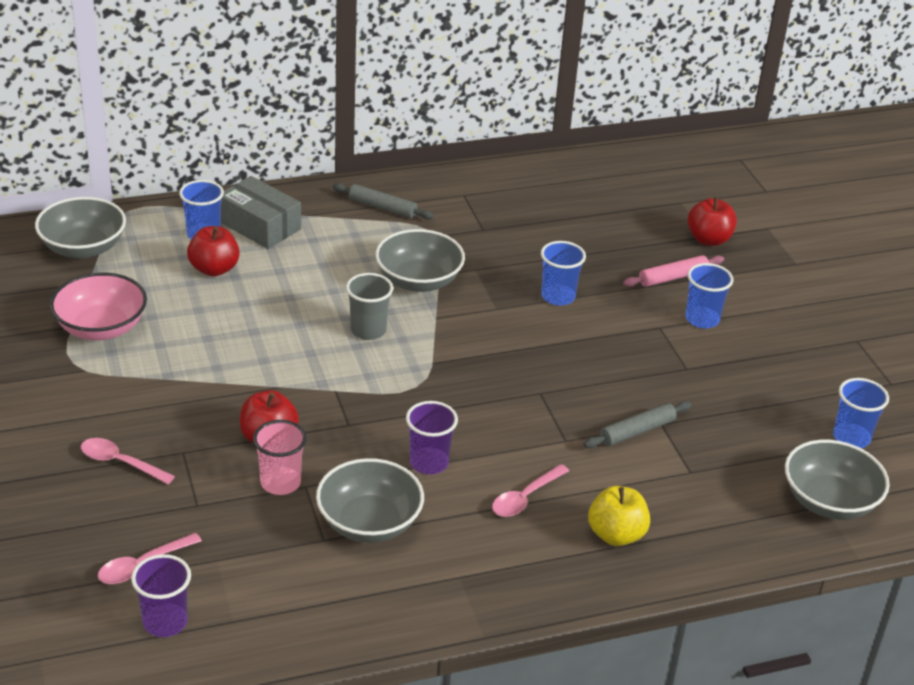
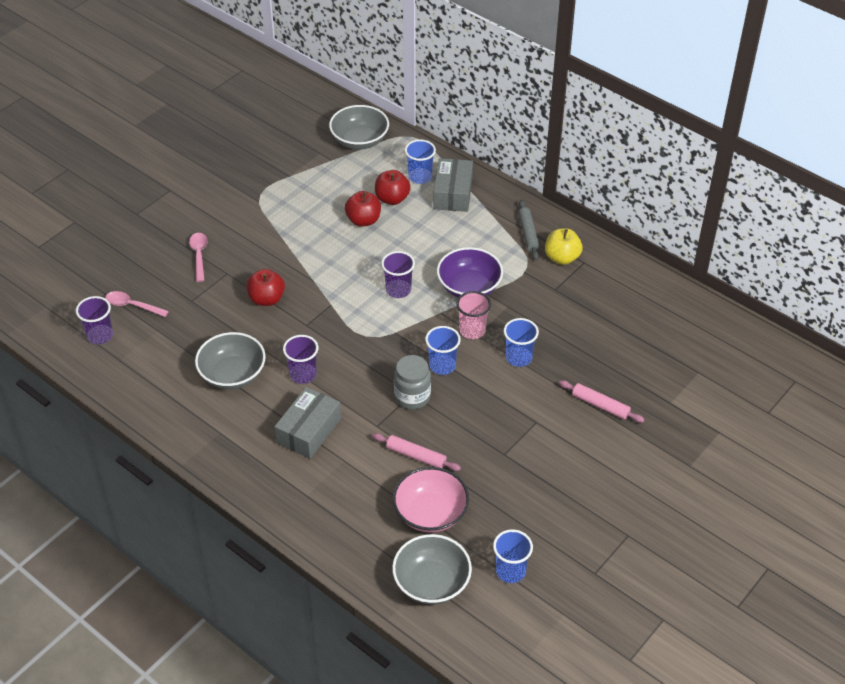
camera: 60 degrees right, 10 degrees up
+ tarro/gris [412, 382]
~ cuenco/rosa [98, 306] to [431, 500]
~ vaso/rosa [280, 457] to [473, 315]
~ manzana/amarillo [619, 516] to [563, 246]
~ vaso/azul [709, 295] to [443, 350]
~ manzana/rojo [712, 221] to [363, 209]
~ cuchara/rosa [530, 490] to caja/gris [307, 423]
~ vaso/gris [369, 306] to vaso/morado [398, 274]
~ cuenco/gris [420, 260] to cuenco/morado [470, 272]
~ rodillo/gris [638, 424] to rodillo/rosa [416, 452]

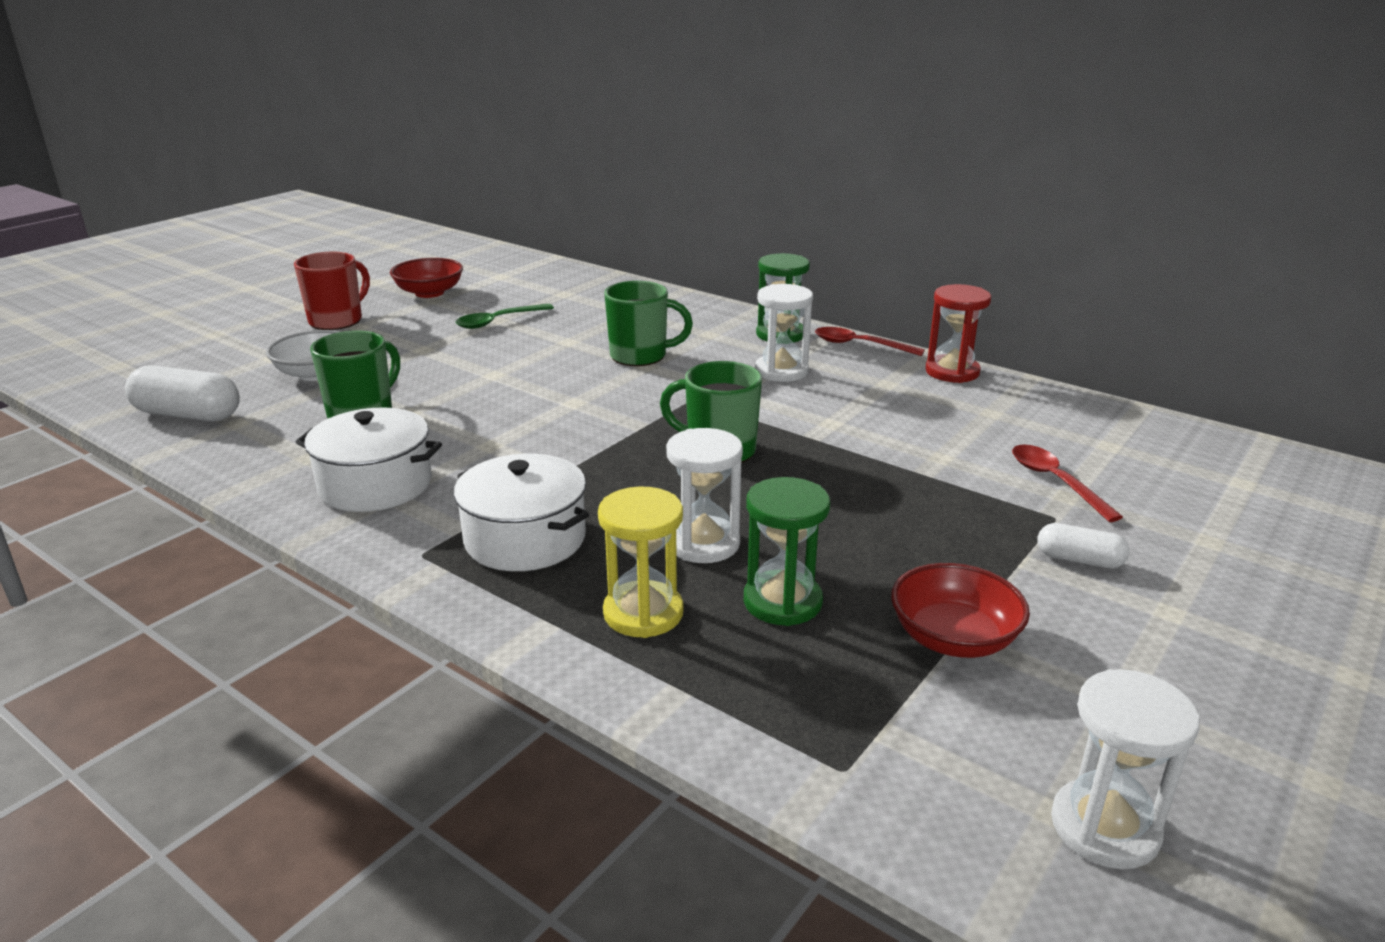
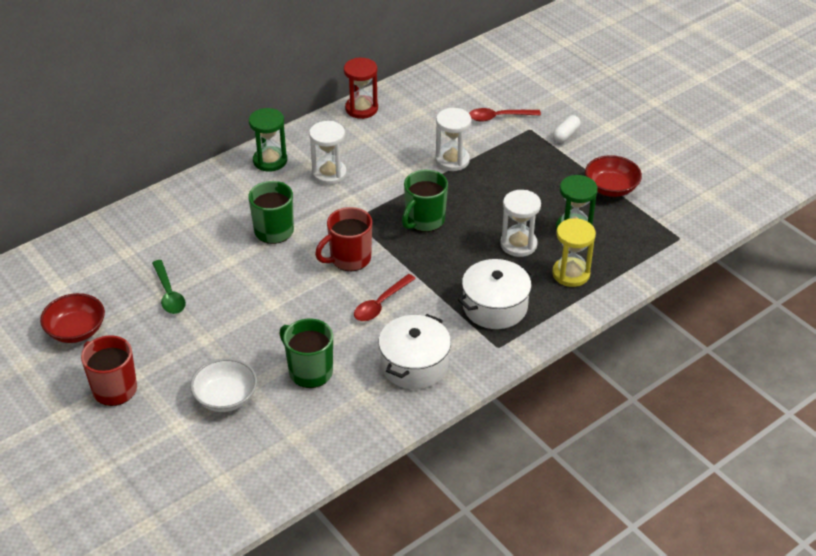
camera: 75 degrees left, 15 degrees up
- cápsula/blanco [182, 393]
+ taza/rojo [343, 239]
~ cuchara/rojo [870, 341] to [385, 297]
~ reloj de arena/blanco [1125, 769] to [453, 139]

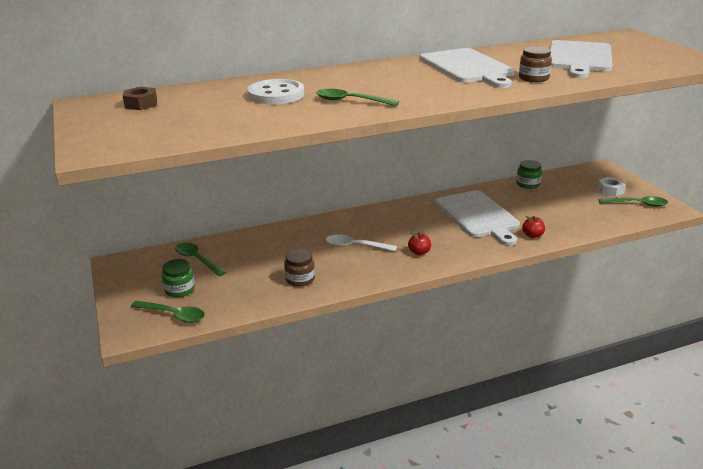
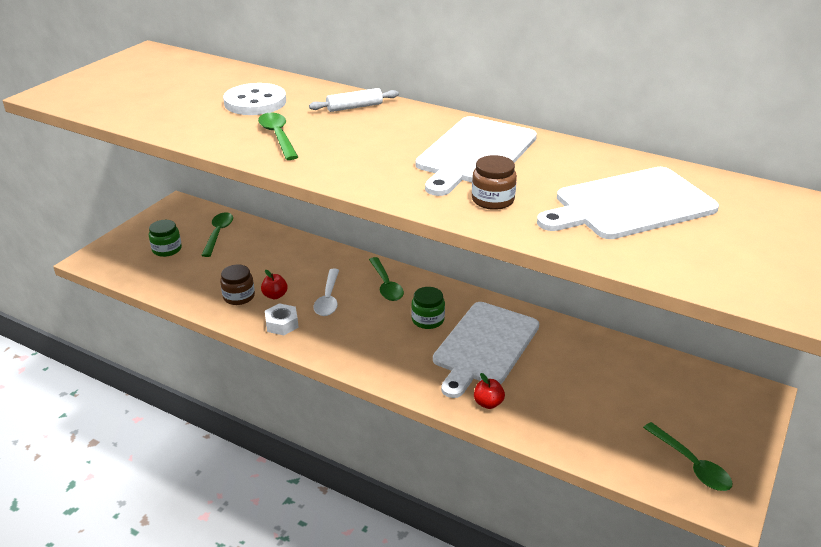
camera: 50 degrees right, 5 degrees up
- tuerca/marrón [140, 98]
+ rodillo/blanco [354, 100]
~ cuchara/verde [168, 312] to [386, 279]
~ manzana/rojo [419, 243] to [274, 284]
~ tarro/verde [529, 174] to [428, 308]
~ tuerca/blanco [611, 187] to [282, 319]
~ cuchara/blanco [361, 242] = [326, 292] 150 degrees counterclockwise

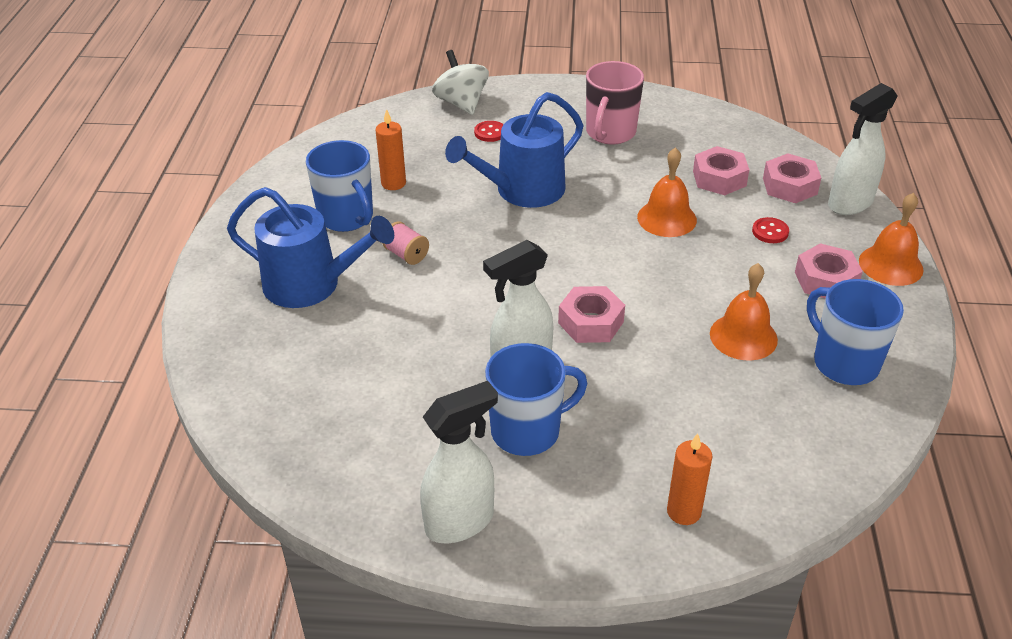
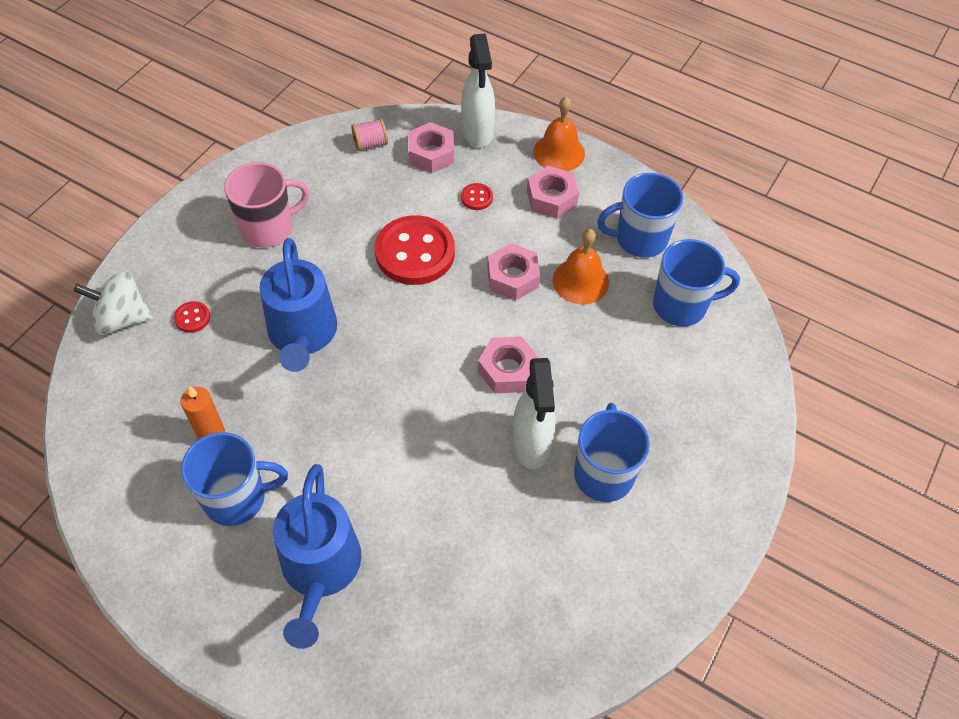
camera: 65 degrees left, 15 degrees up
- pulverizador/blanco [459, 462]
- vela/naranja [689, 479]
+ taza/azul [696, 282]
~ carrete/rosa [405, 243] to [369, 134]
~ tuerca/rosa [721, 170] to [513, 271]
~ campana/naranja [667, 192] to botón/rojo [415, 250]
~ regadera/azul [310, 247] = [317, 556] 135 degrees clockwise
~ taza/rosa [615, 102] = [267, 205] 75 degrees counterclockwise

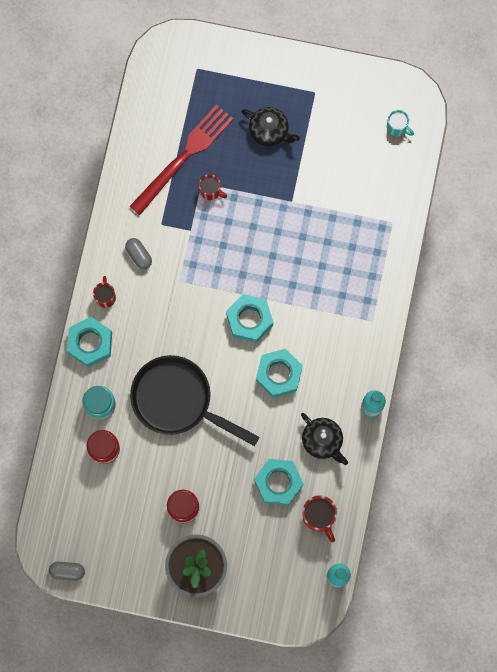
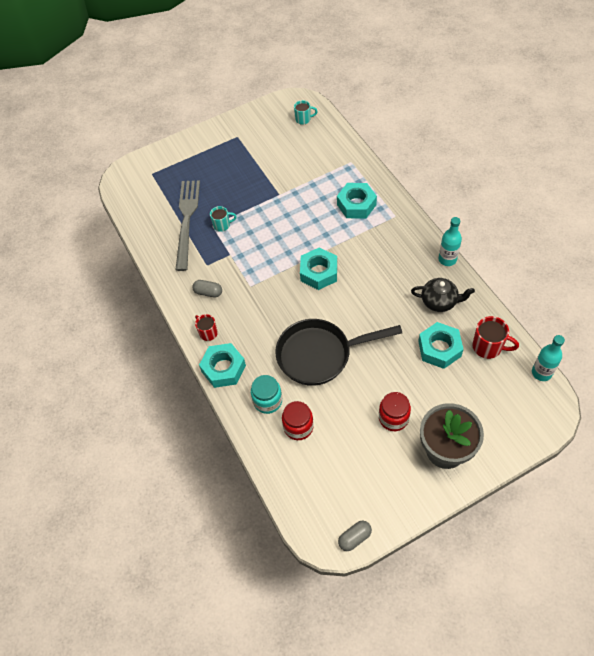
camera: 35 degrees left, 20 degrees down
- tetera/negro [271, 126]
~ tuerca/turquesa [279, 373] to [357, 200]
~ tenedor/rojo [181, 160] to tenedor/gris [187, 225]
~ taza/rojo [213, 187] to taza/turquesa [223, 219]

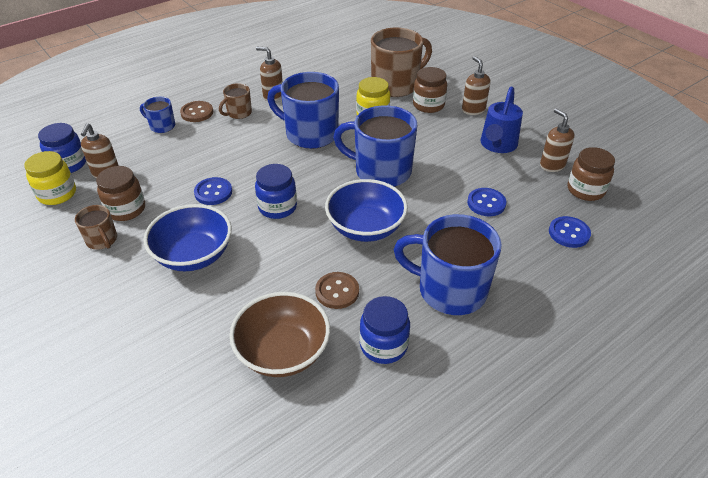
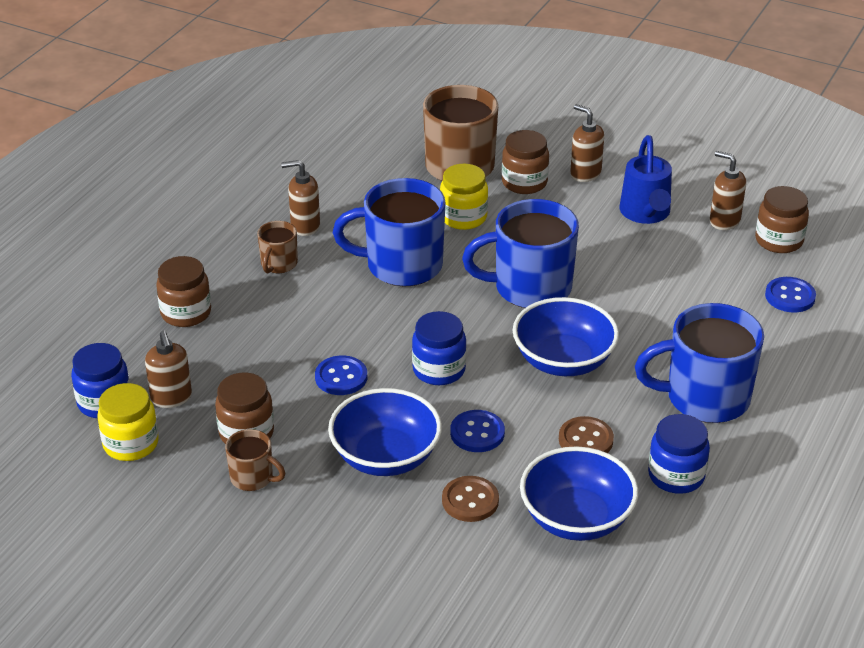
camera: 25 degrees left, 5 degrees down
~ botón/marrón [196, 111] to [470, 499]
~ botón/azul [487, 202] to [477, 431]
~ taza/azul [157, 115] to tarro/marrón [183, 291]
~ cuenco/marrón [279, 334] to cuenco/azul [579, 493]

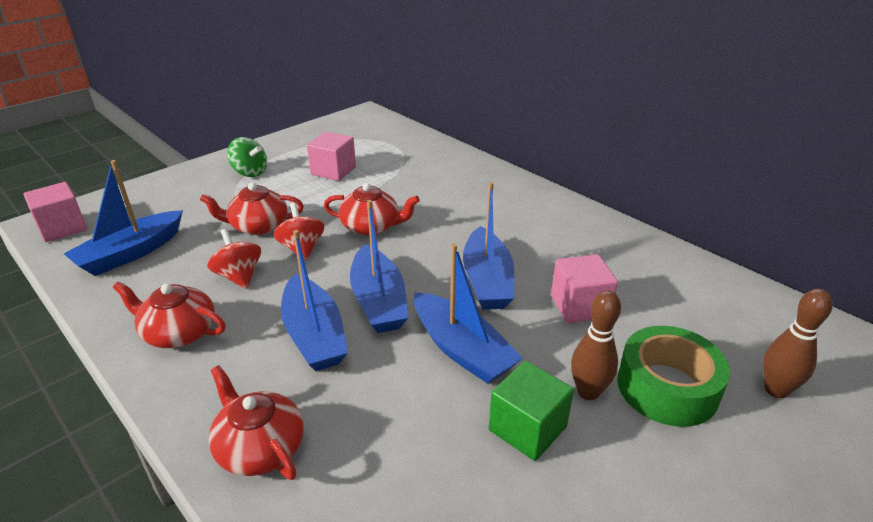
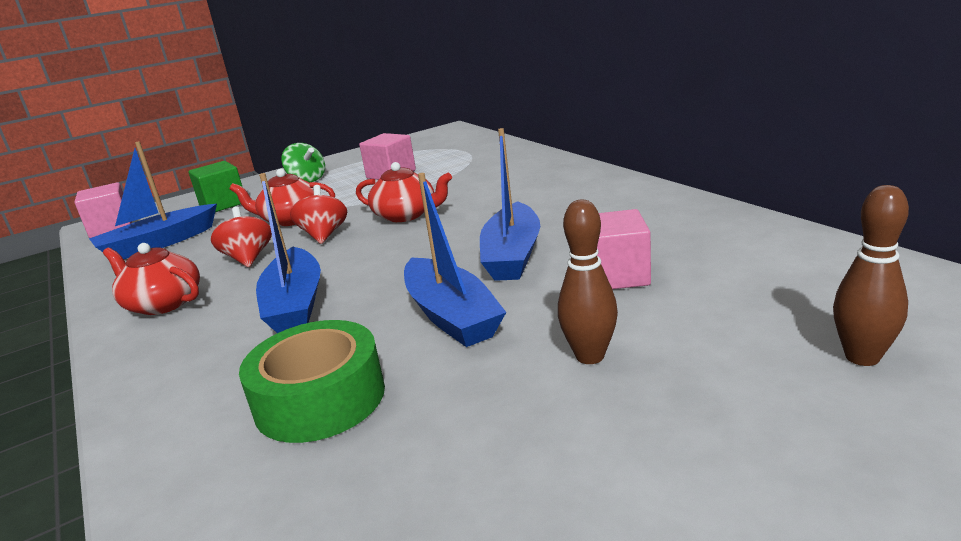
camera: 15 degrees right, 10 degrees down
- tetera/rojo [256, 422]
- barco/azul [379, 266]
~ cubo/verde [531, 411] to [215, 186]
~ cinta adhesiva/verde [673, 376] to [312, 381]

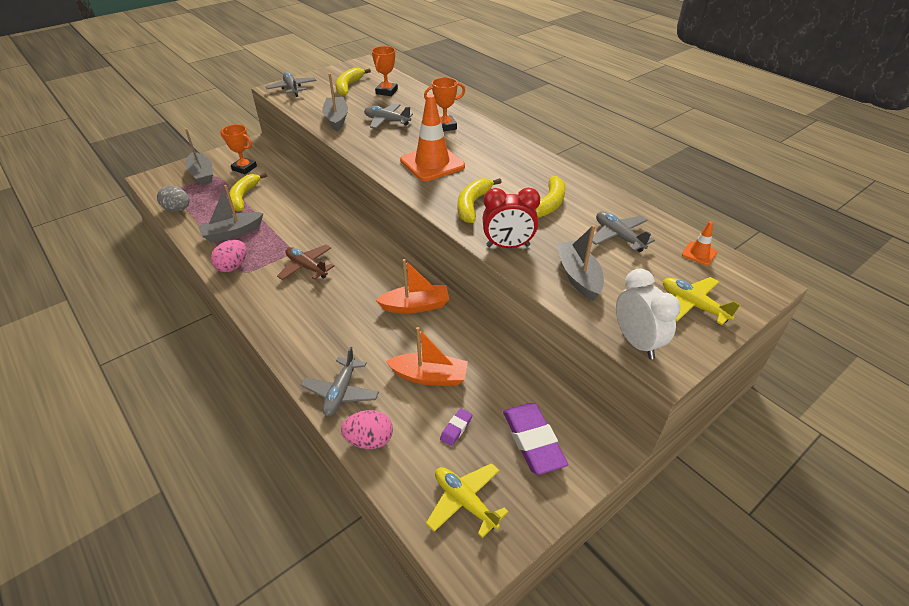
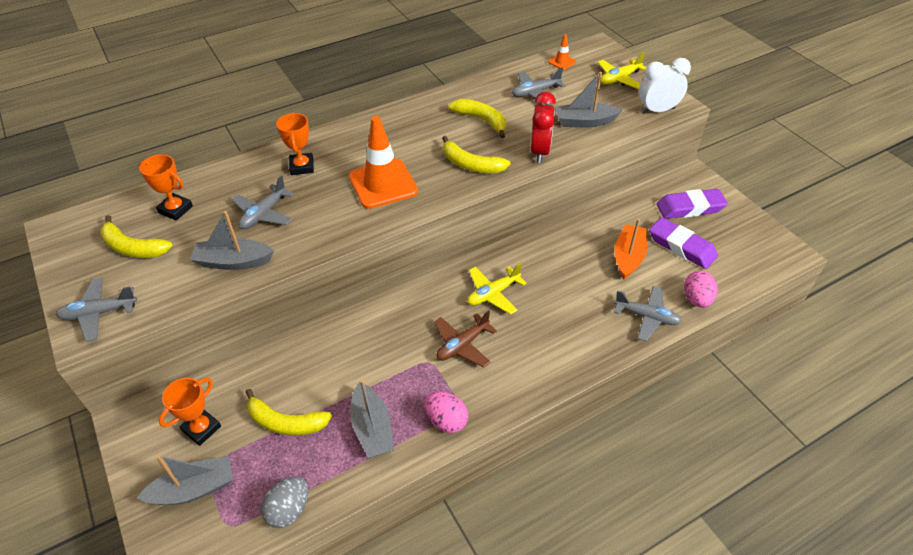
camera: 80 degrees left, 5 degrees up
- barco/naranja [412, 286]
~ avión/amarillo [467, 500] to [497, 289]
~ goma de borrar/morado [456, 427] = [683, 243] x2.15

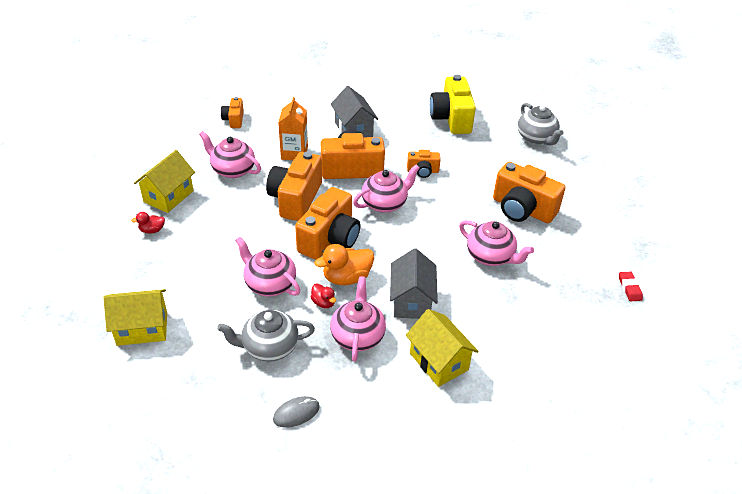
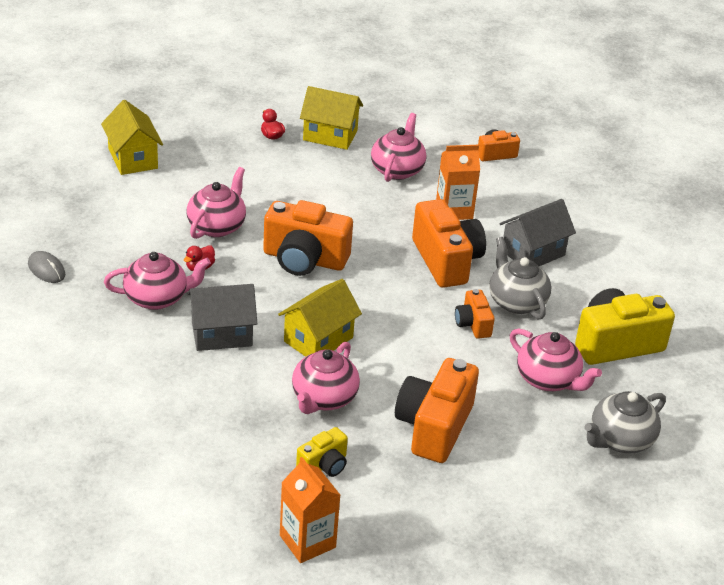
camera: 75 degrees right, 5 degrees down
- cámara/naranja [294, 186]
- pato/naranja [344, 264]
+ cámara/amarillo [322, 452]
~ tetera/gris [266, 336] to [520, 278]
~ tetera/rosa [386, 188] to [556, 359]
~ casa/amarillo [442, 348] to [320, 318]
~ goma de borrar/rojo [631, 286] to cartón de leche/naranja [310, 510]

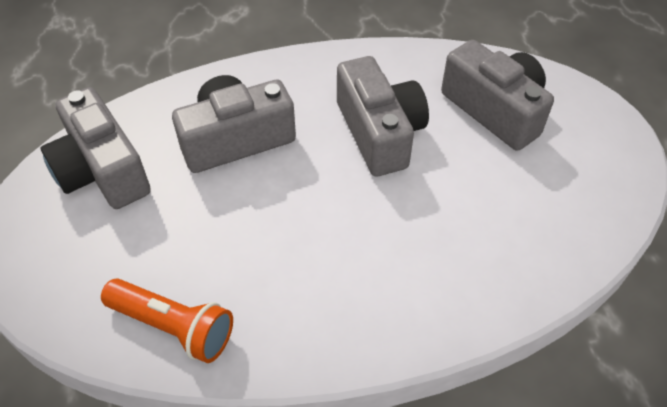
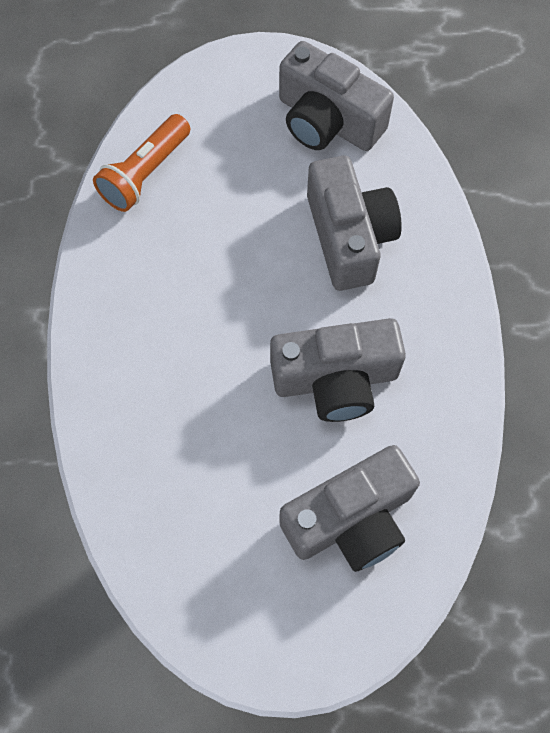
camera: 100 degrees right, 15 degrees up
~ cámara/gris [95, 148] = [336, 96] 120 degrees counterclockwise

